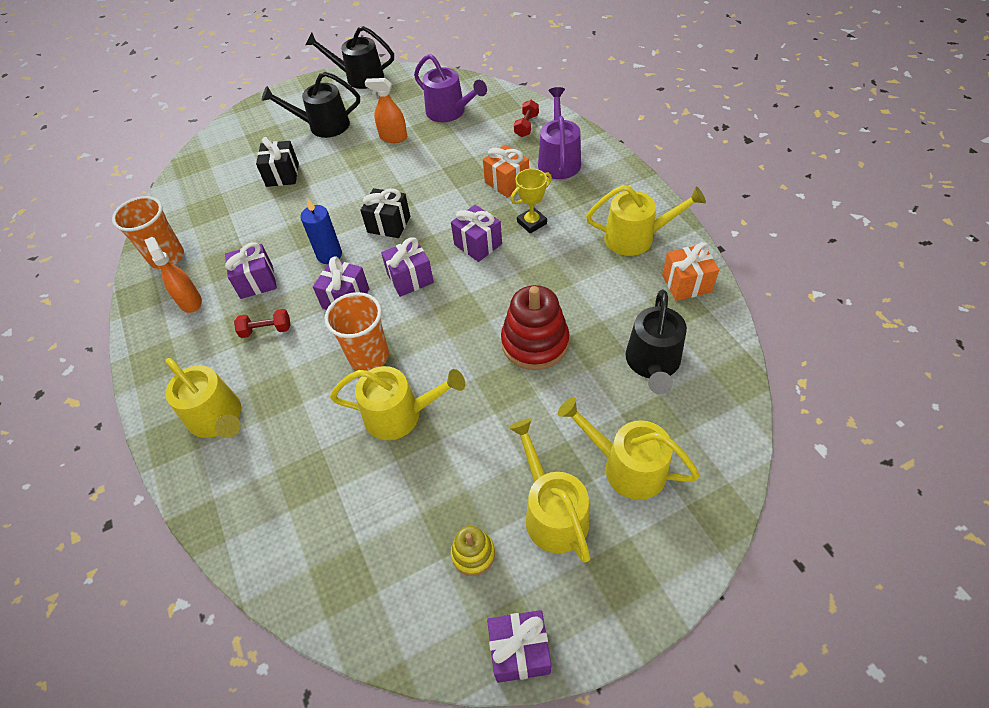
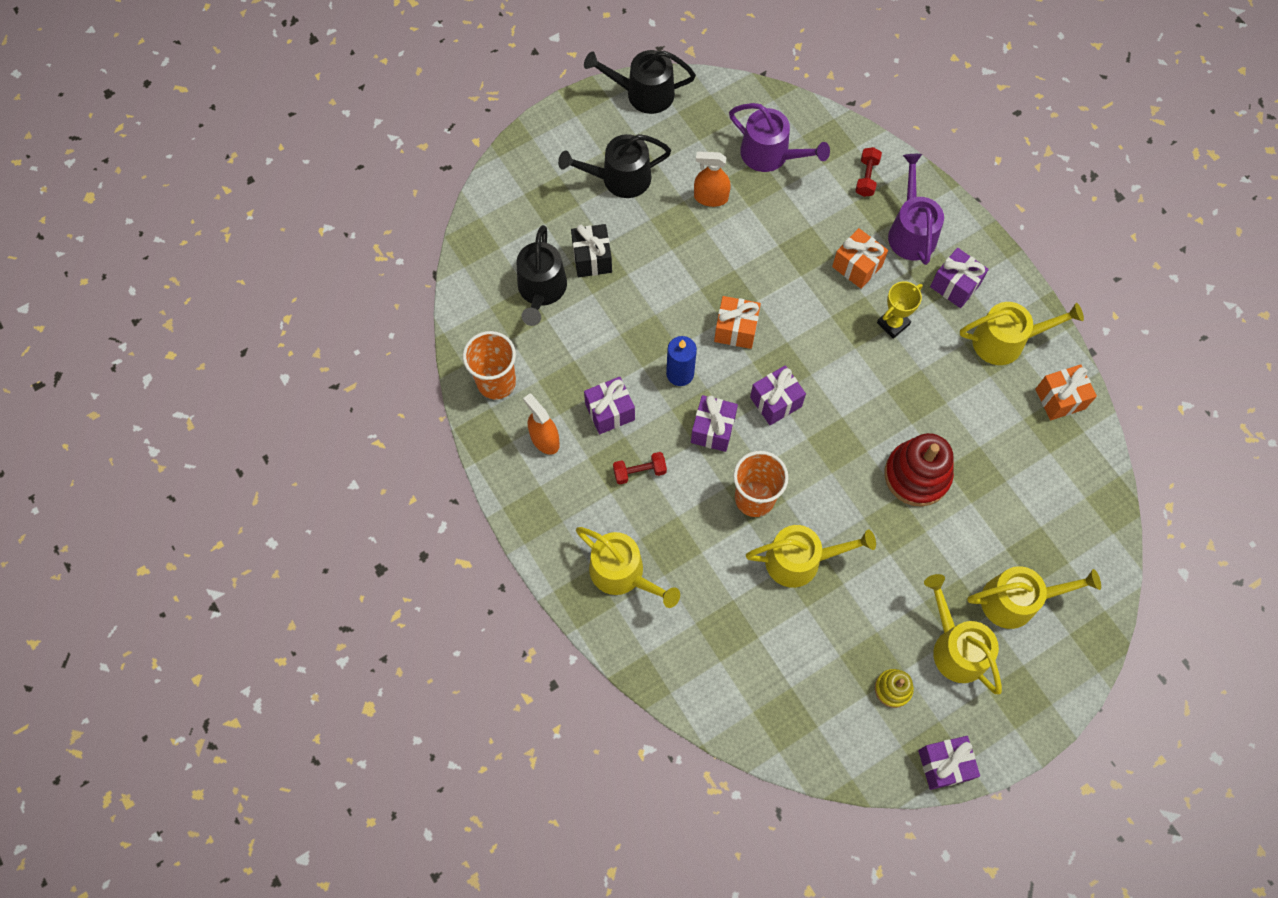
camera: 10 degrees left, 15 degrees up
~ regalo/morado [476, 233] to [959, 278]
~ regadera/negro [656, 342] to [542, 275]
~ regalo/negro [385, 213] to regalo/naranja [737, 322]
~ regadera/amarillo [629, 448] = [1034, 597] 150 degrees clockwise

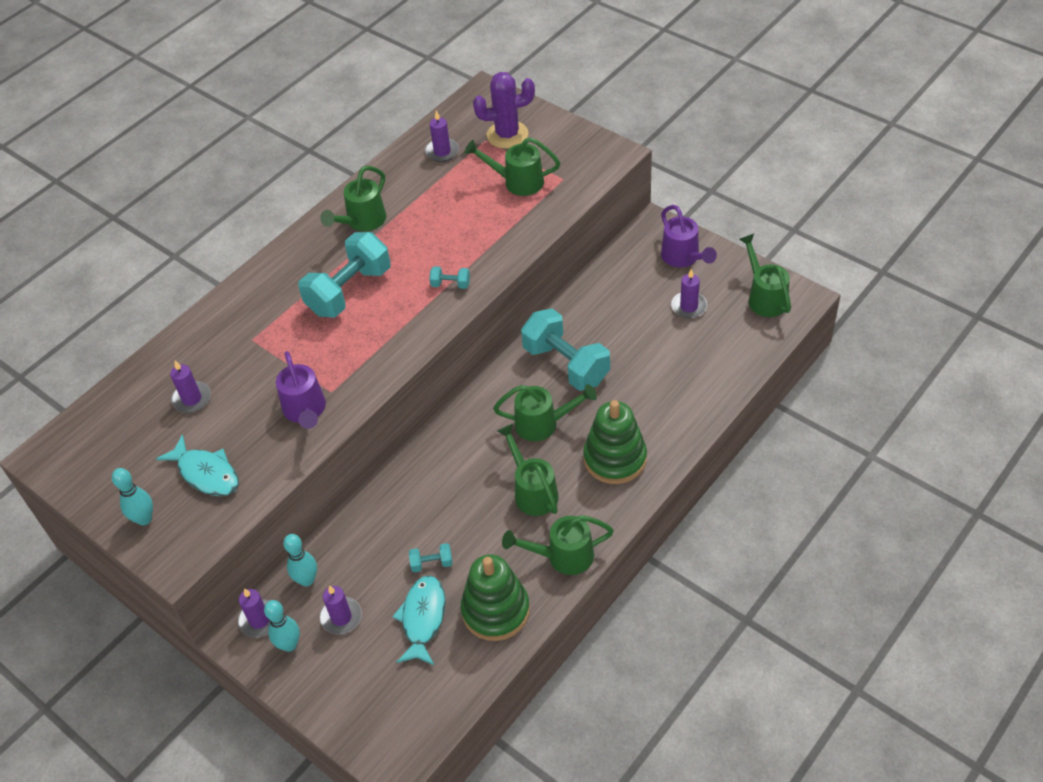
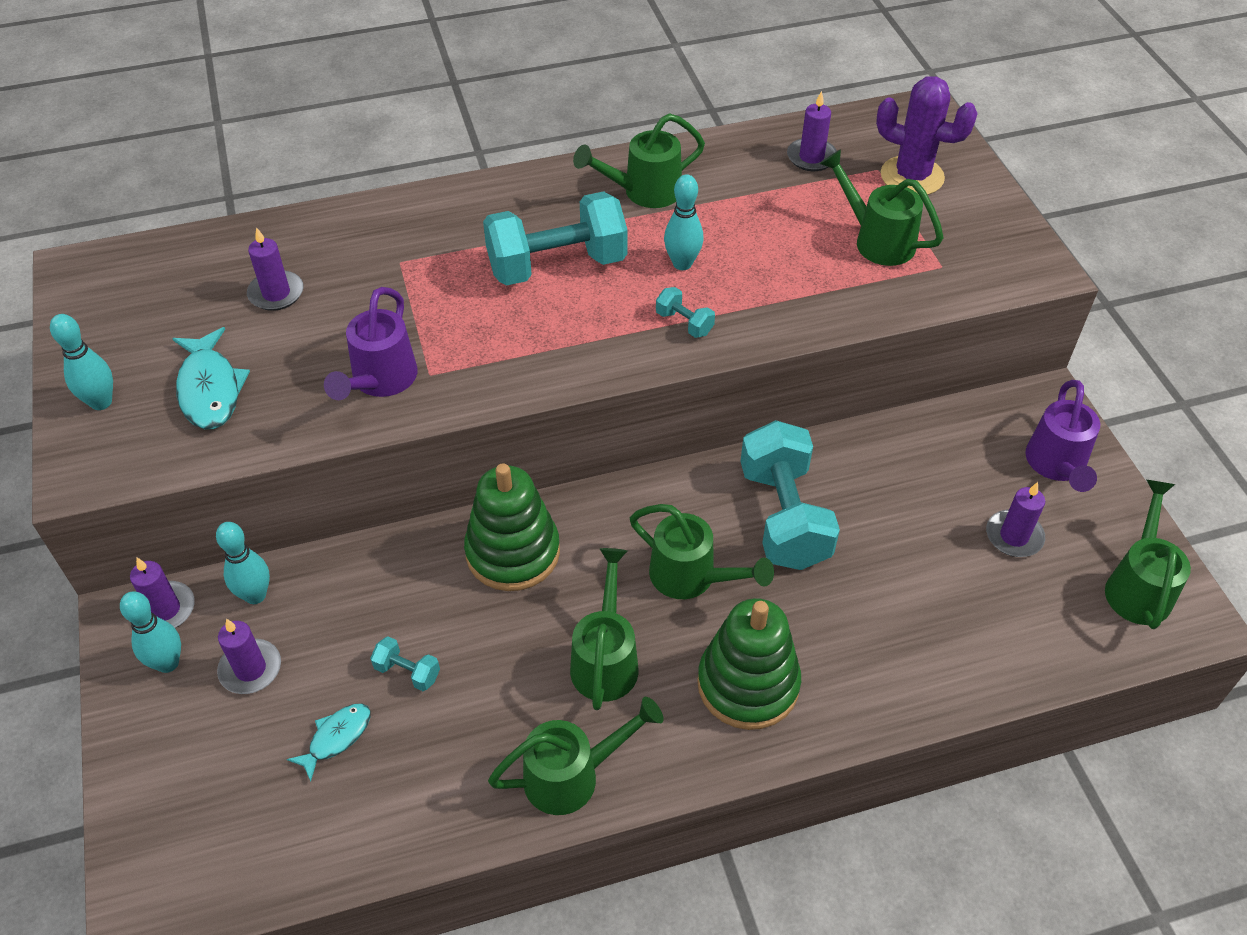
camera: 30 degrees right, 0 degrees up
+ bolo/turquesa [684, 222]
~ juguete apilable/verde [495, 597] to [512, 527]
~ regadera/verde [558, 545] = [576, 756] 135 degrees clockwise
~ pez/turquesa [418, 620] = [329, 743] x0.61

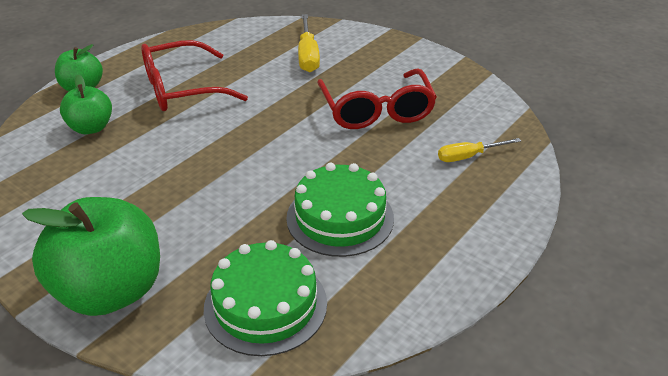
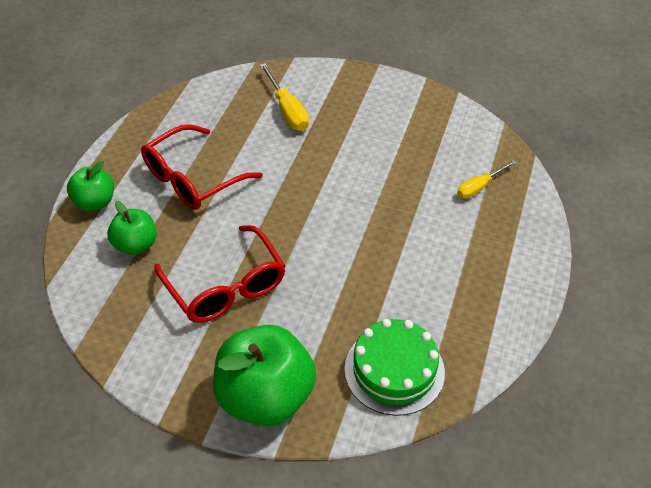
camera: 20 degrees left, 10 degrees up
- tarta/verde [340, 210]
~ gafas/rojo [377, 99] to [219, 274]

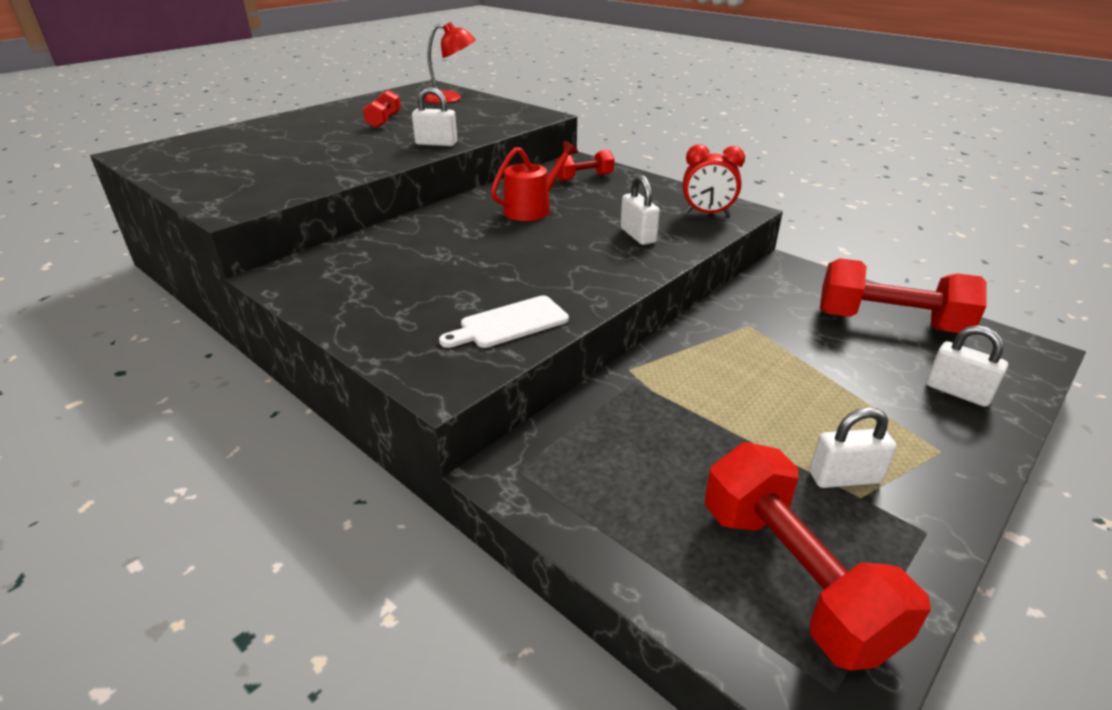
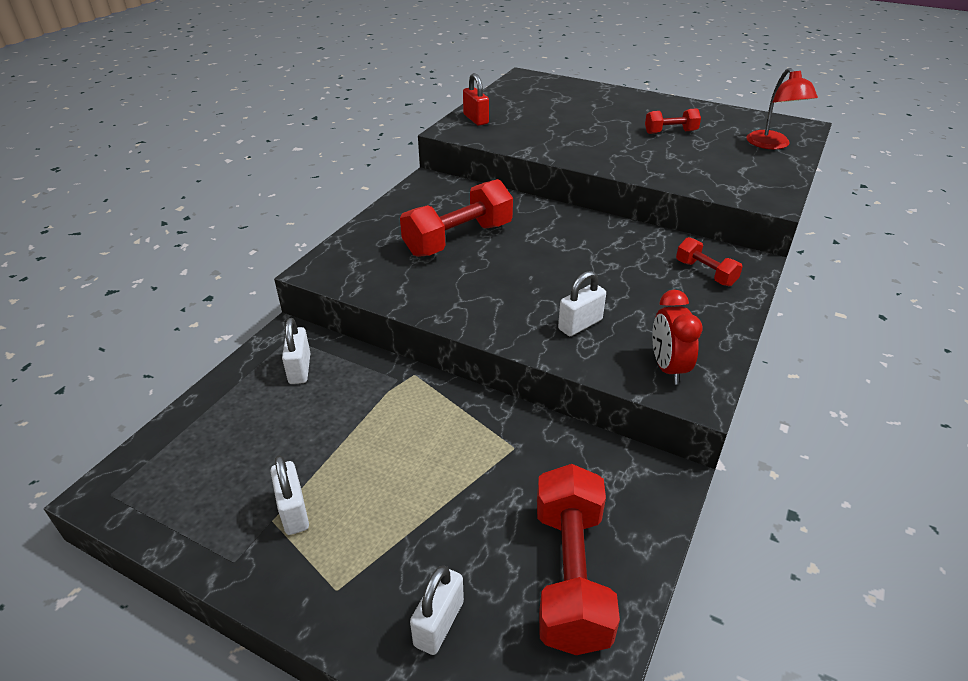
camera: 75 degrees right, 5 degrees up
- tabla de cortar/blanco [504, 322]
- regadera/rojo [534, 181]
+ candado/rojo [476, 99]
~ candado/blanco [434, 116] to [296, 351]
~ mancuerna/rojo [818, 556] to [456, 218]

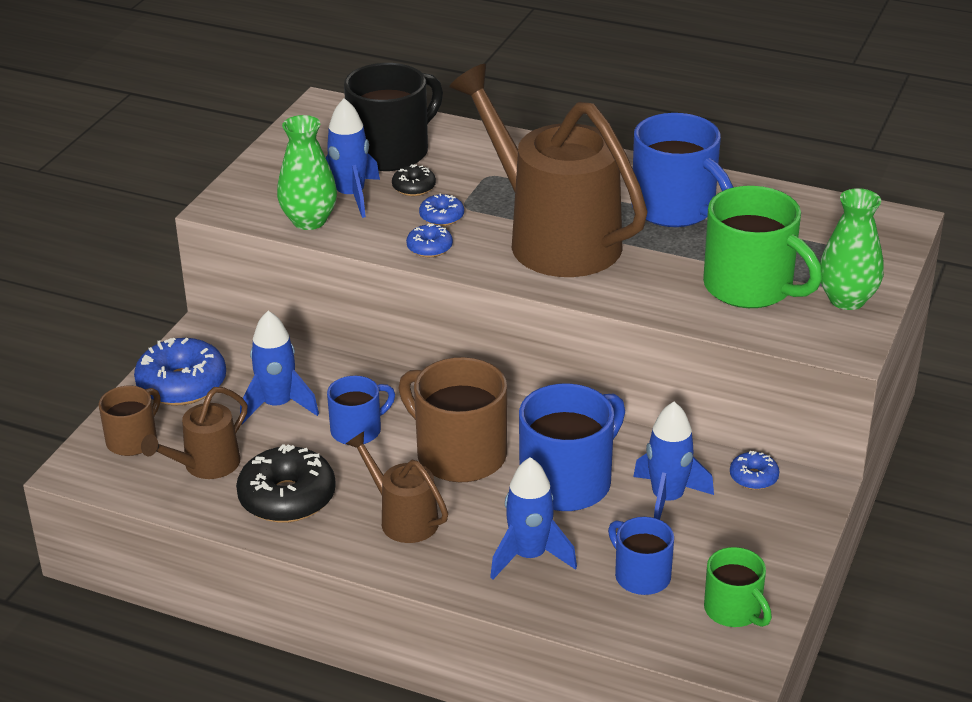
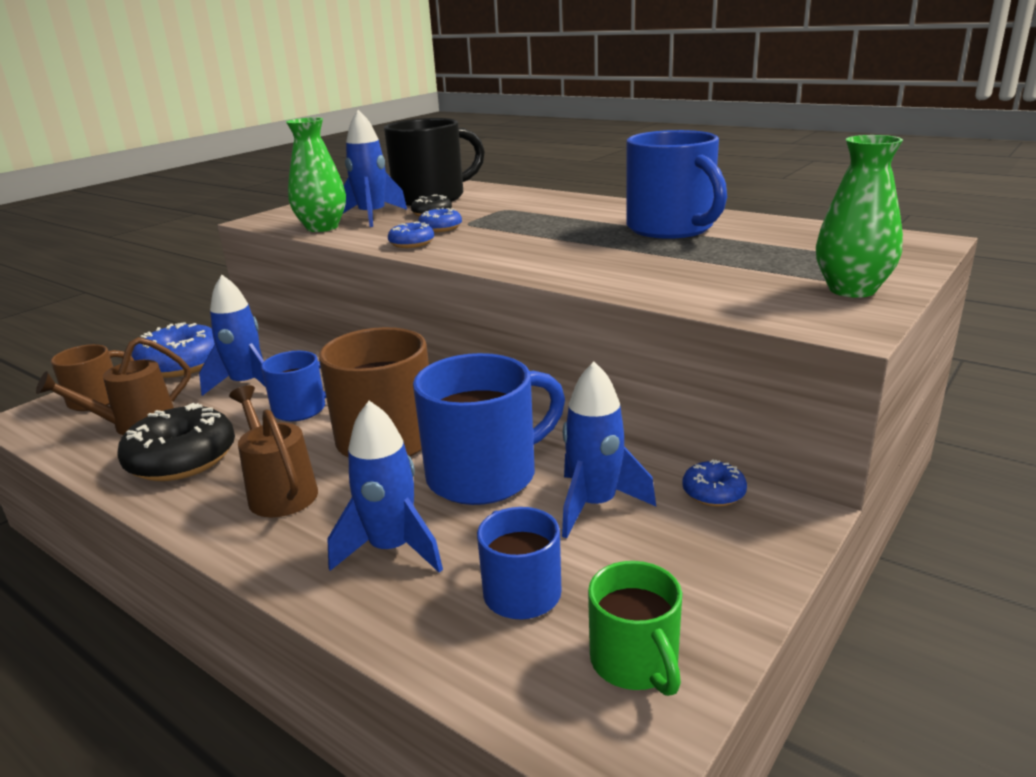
camera: 15 degrees right, 10 degrees down
- regadera/marrón [548, 170]
- taza/verde [762, 247]

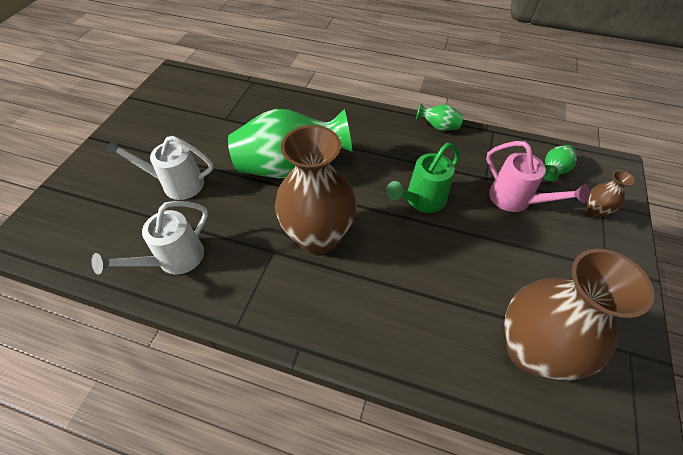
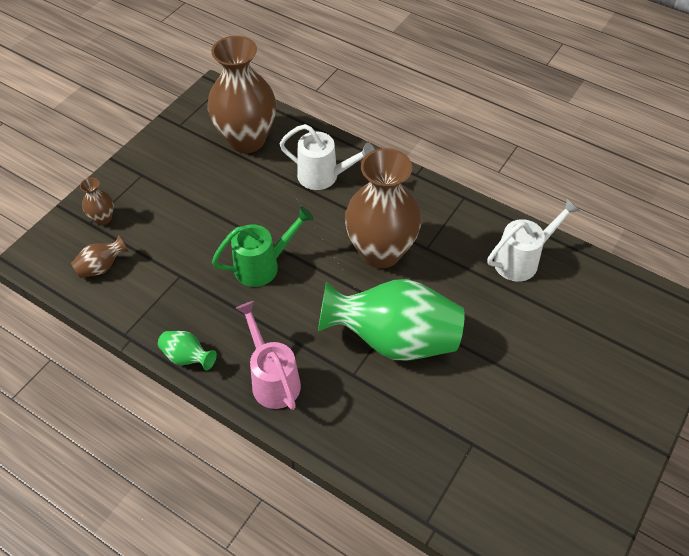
camera: 165 degrees left, 0 degrees up
~ regadera/blanco [159, 168] to [327, 157]
~ regadera/rosa [538, 176] to [268, 355]
~ florero/verde [560, 163] to florero/marrón [100, 257]

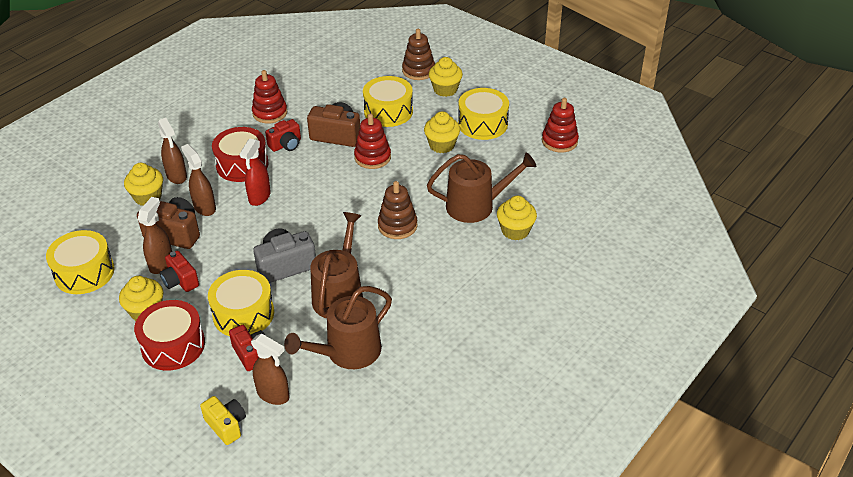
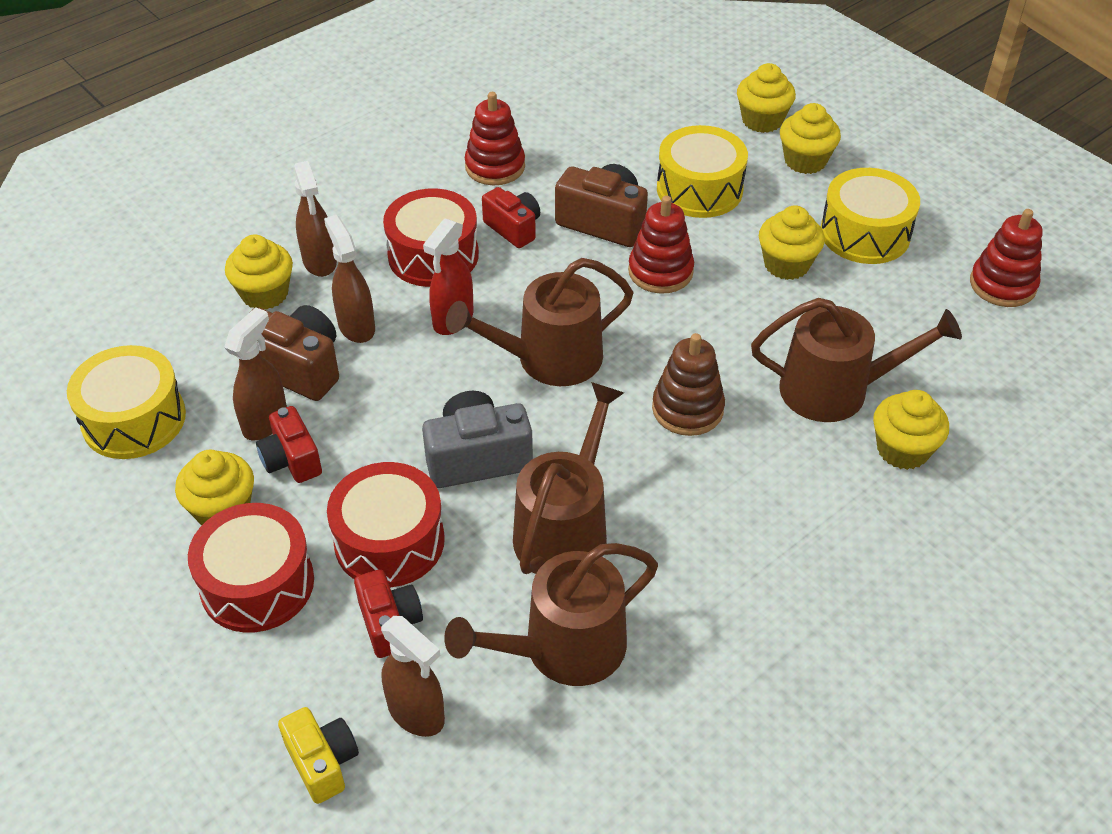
camera: 10 degrees right, 5 degrees up
+ regadera/marrón [540, 322]
~ juguete apilable/marrón [418, 54] to magdalena/amarillo [766, 98]
~ tambor/amarillo [241, 303] to tambor/rojo [386, 524]
~ cámara/rojo [283, 135] = [511, 217] 105 degrees counterclockwise

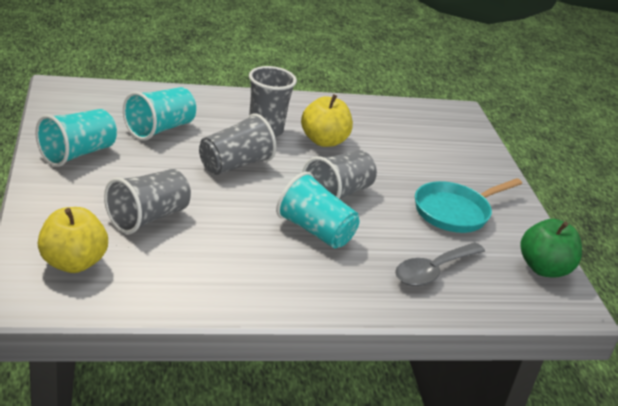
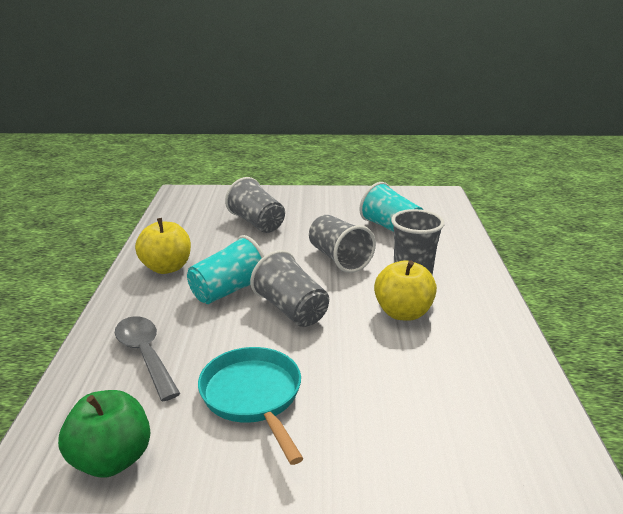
camera: 105 degrees right, 5 degrees down
- vaso/turquesa [76, 138]
~ manzana/amarillo [73, 240] to [163, 246]

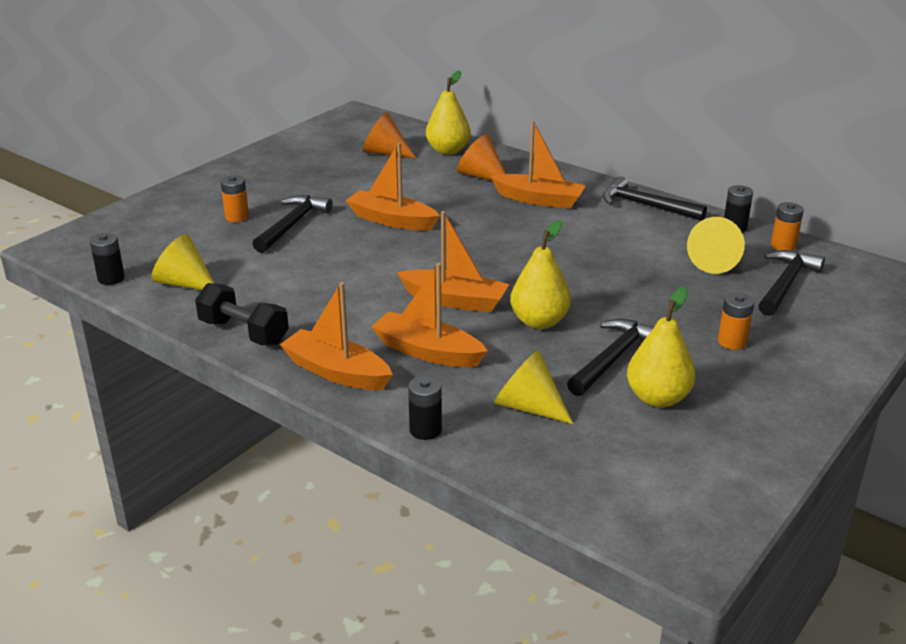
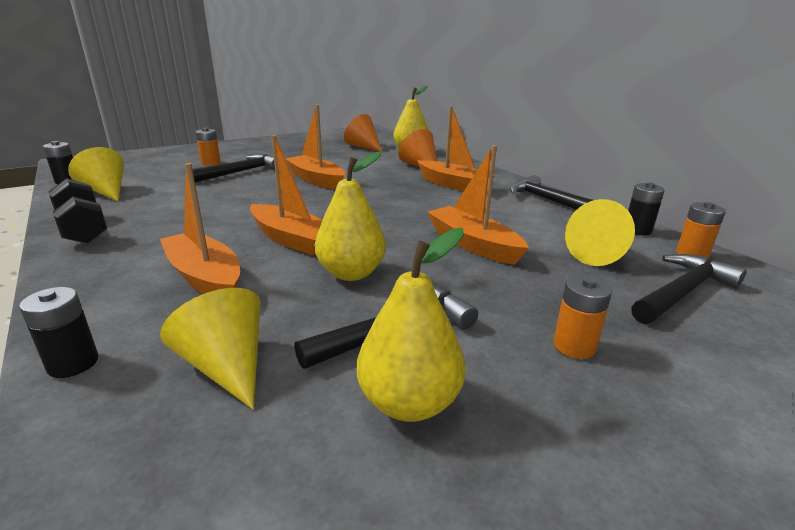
camera: 20 degrees right, 5 degrees down
~ barco/naranja [336, 336] to [478, 205]

